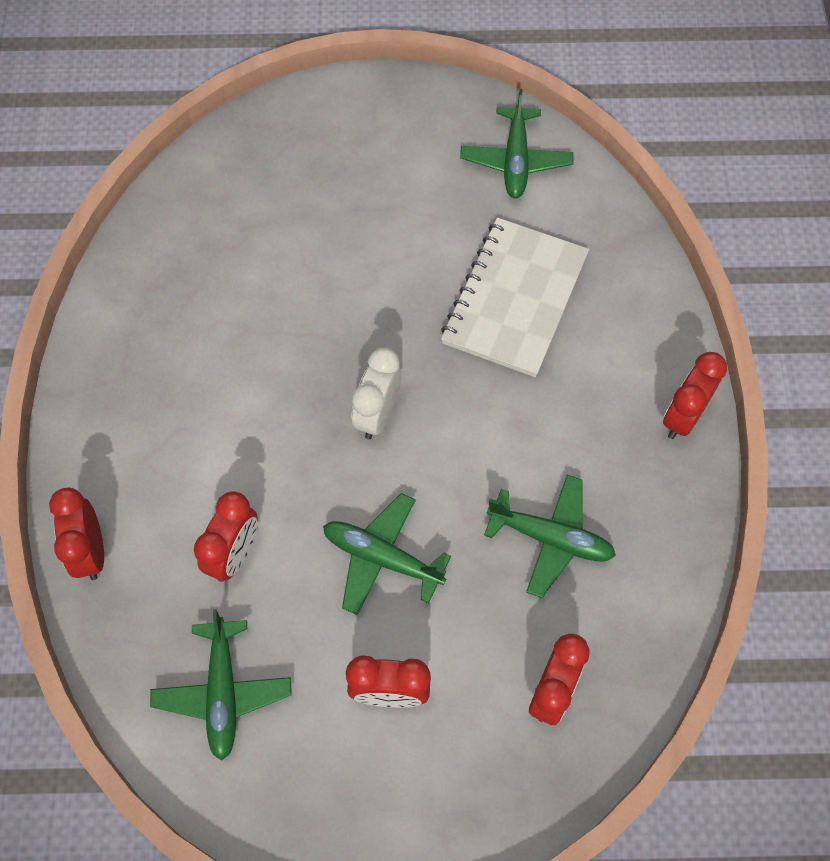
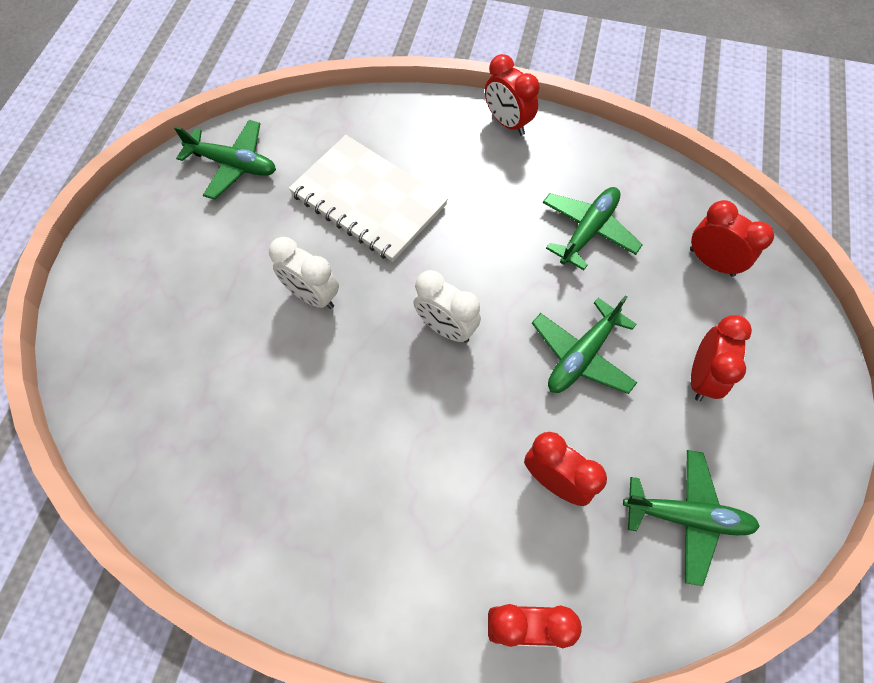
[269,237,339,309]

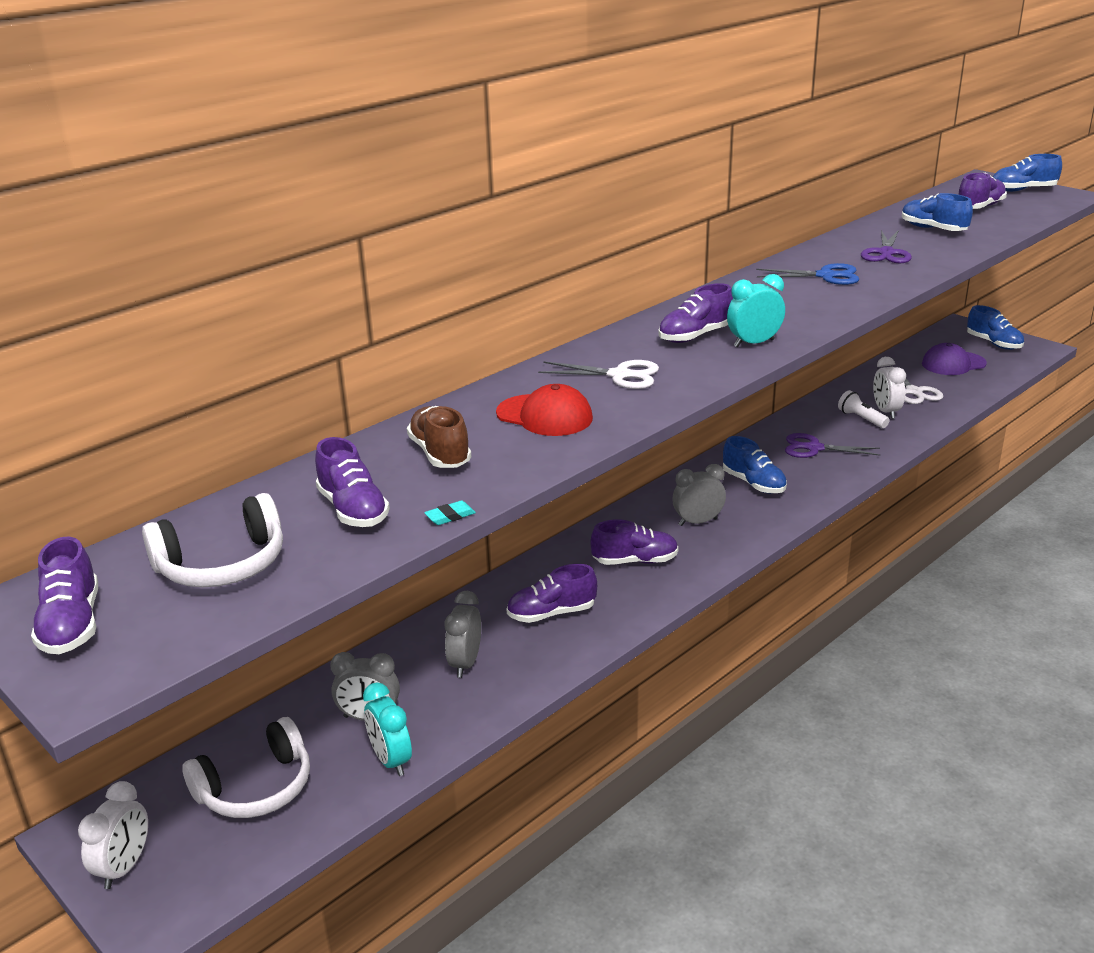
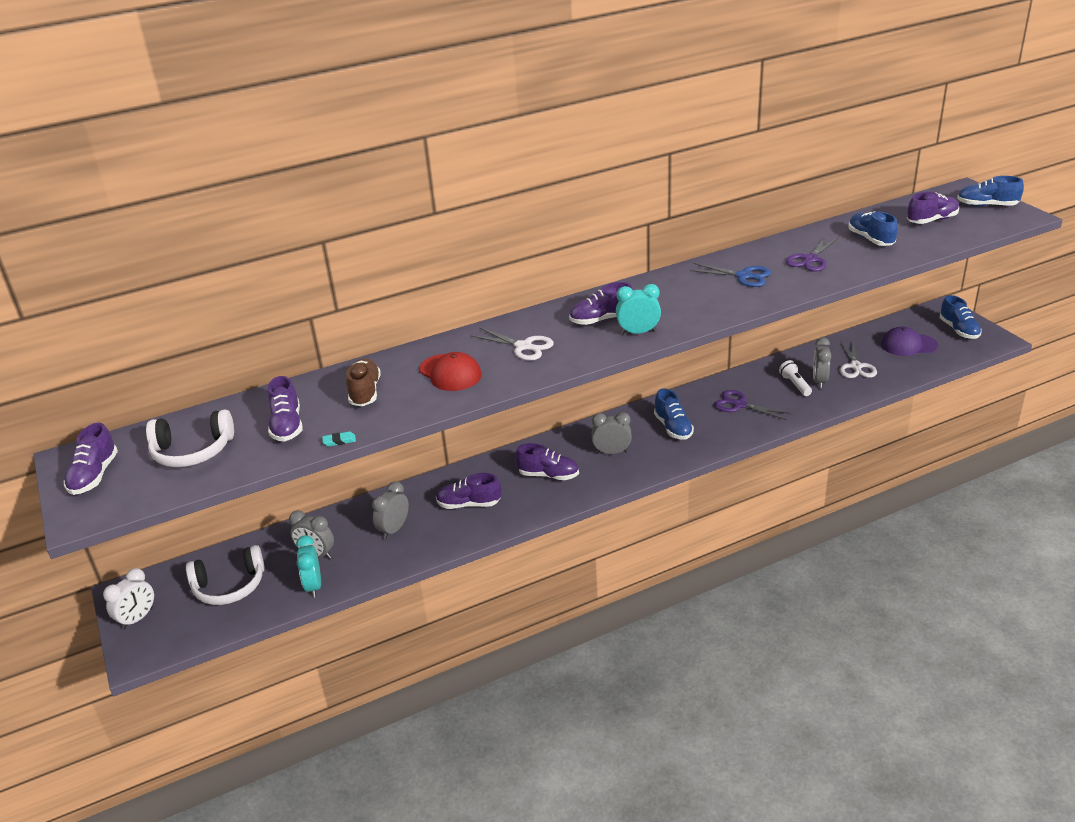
[813,337,831,389]

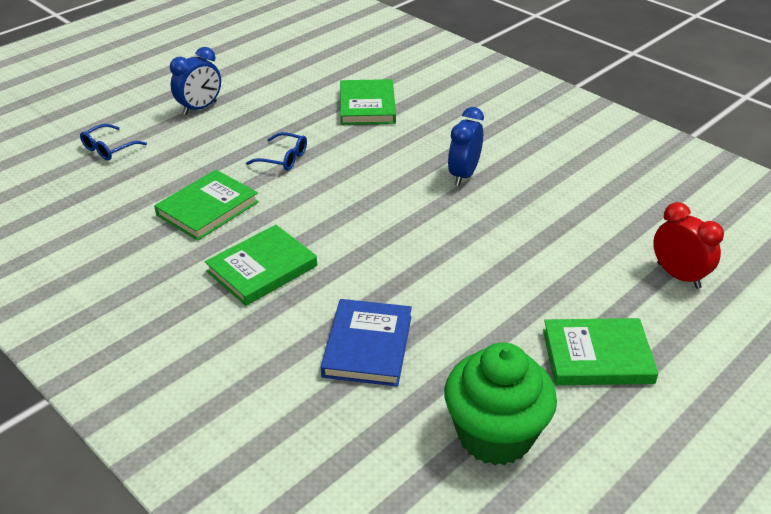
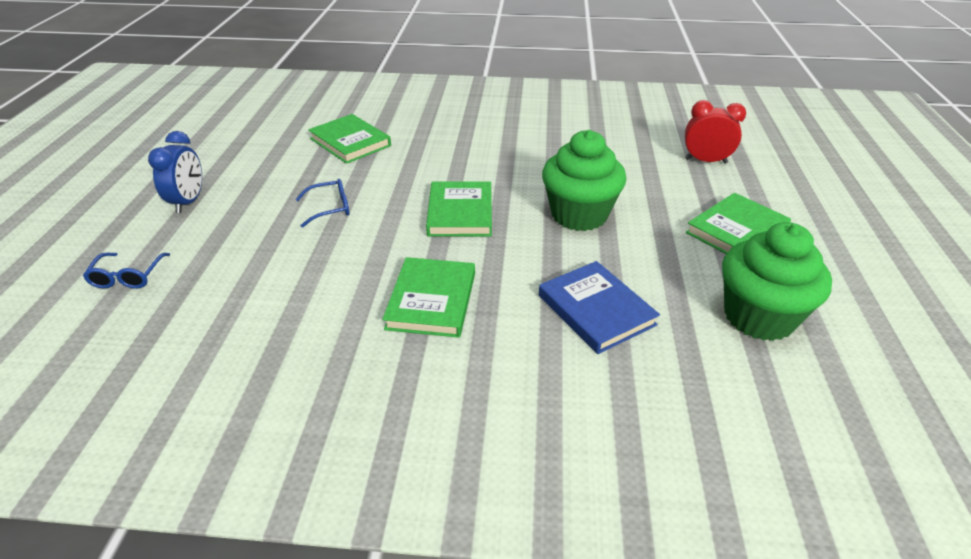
[426,181,492,237]
[542,130,627,231]
[448,107,484,186] (first image)

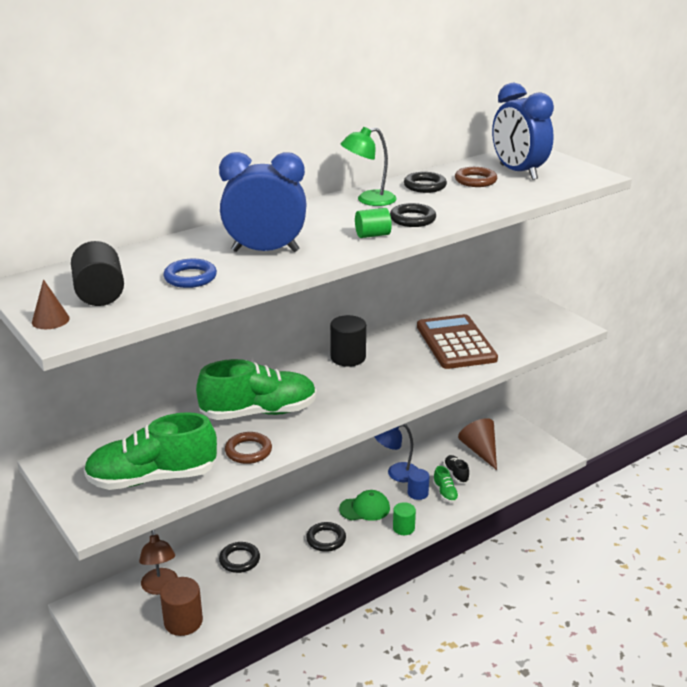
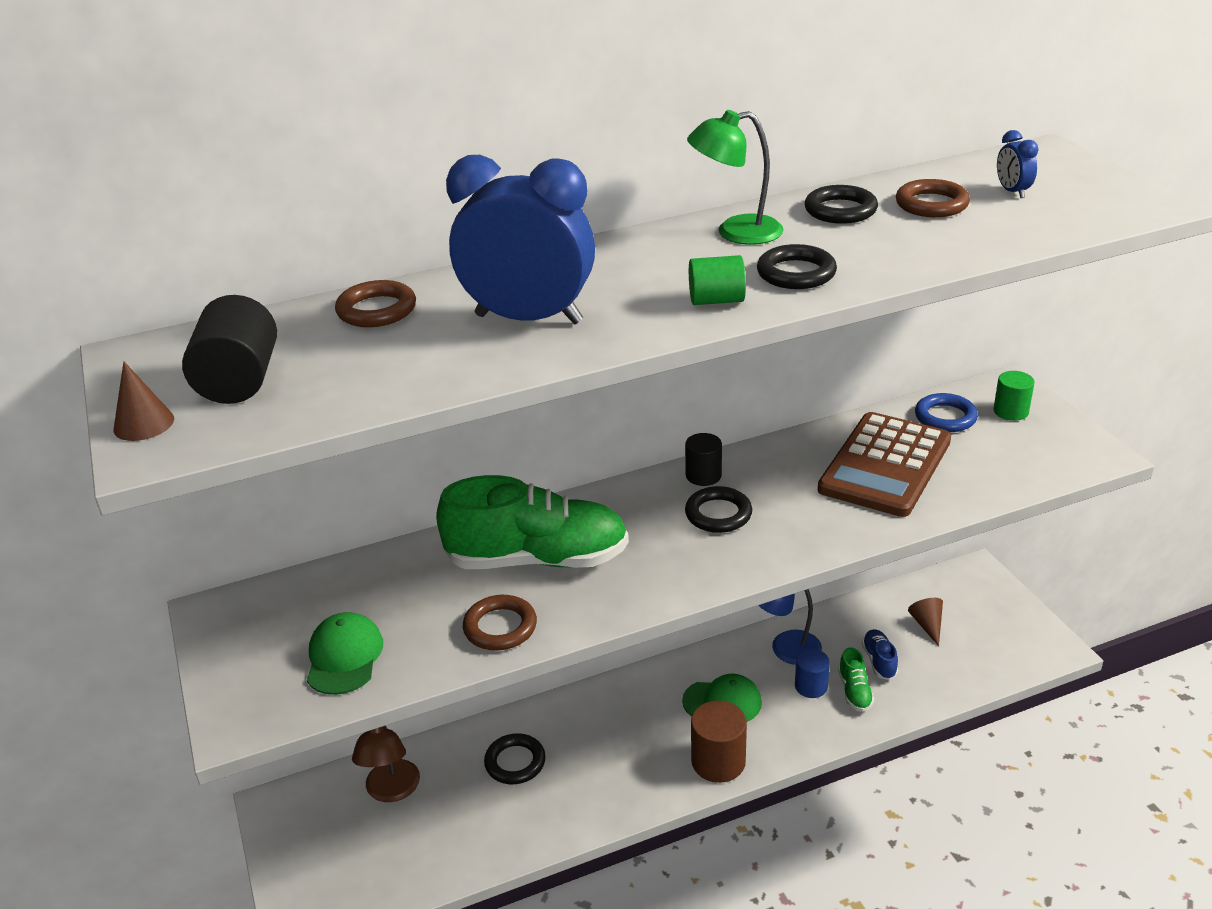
[307,612,383,695]
[335,280,416,327]
[685,433,722,486]
[685,486,752,533]
[691,700,747,783]
[818,412,951,517]
[862,629,898,680]
[908,598,943,646]
[915,393,978,432]
[993,371,1035,421]
[997,130,1039,198]

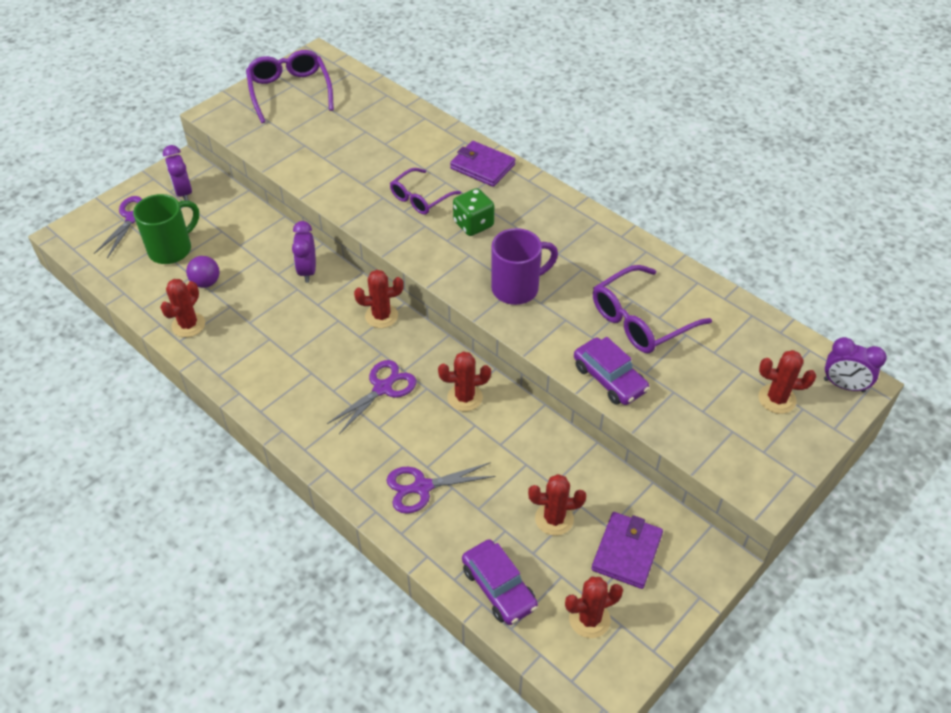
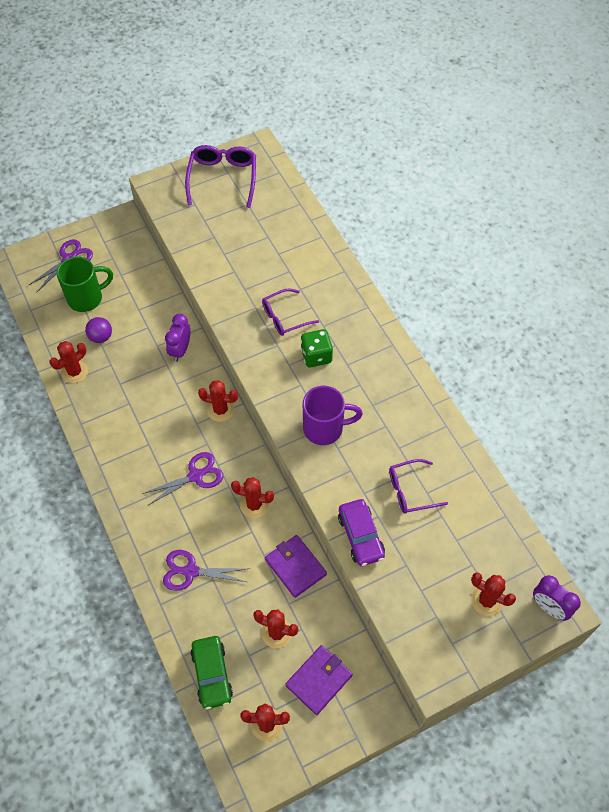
[190,636,233,710]
[265,535,327,598]
[389,459,448,514]
[163,145,192,201] (first image)

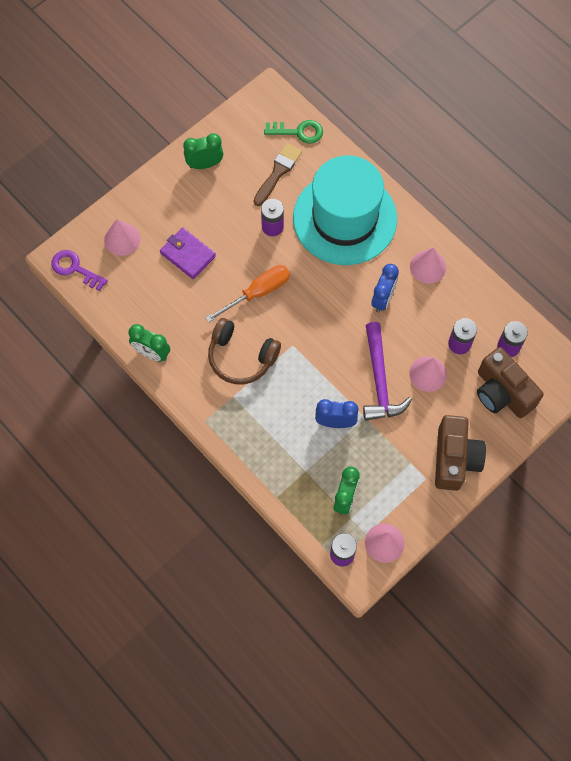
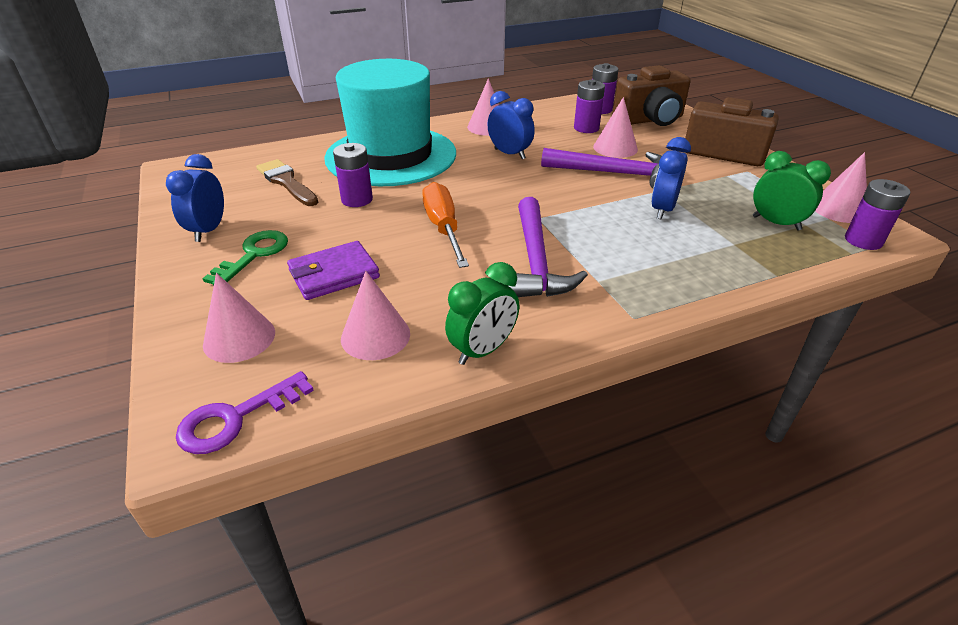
[166,154,224,242]
[202,230,288,286]
[341,271,410,360]
[507,197,588,297]

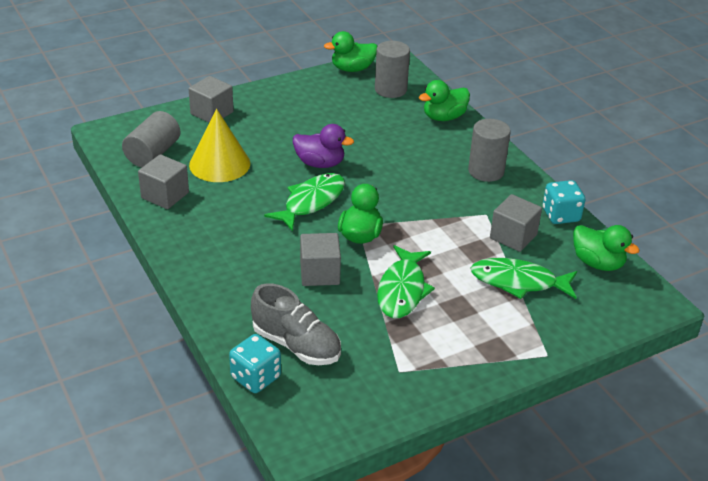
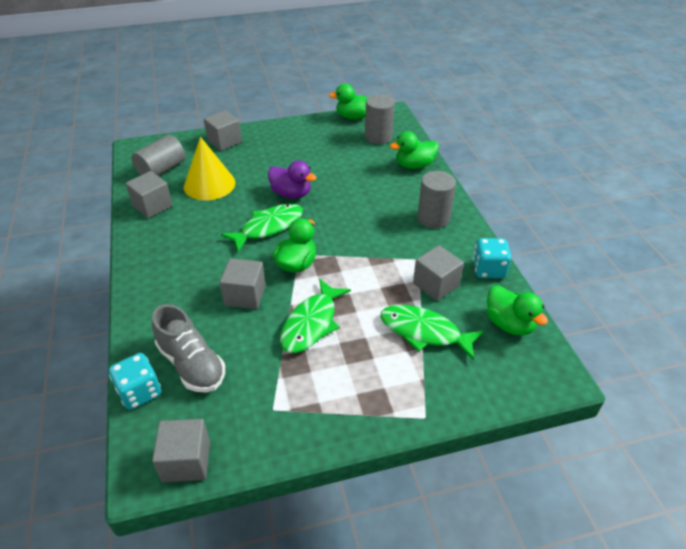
[152,419,210,482]

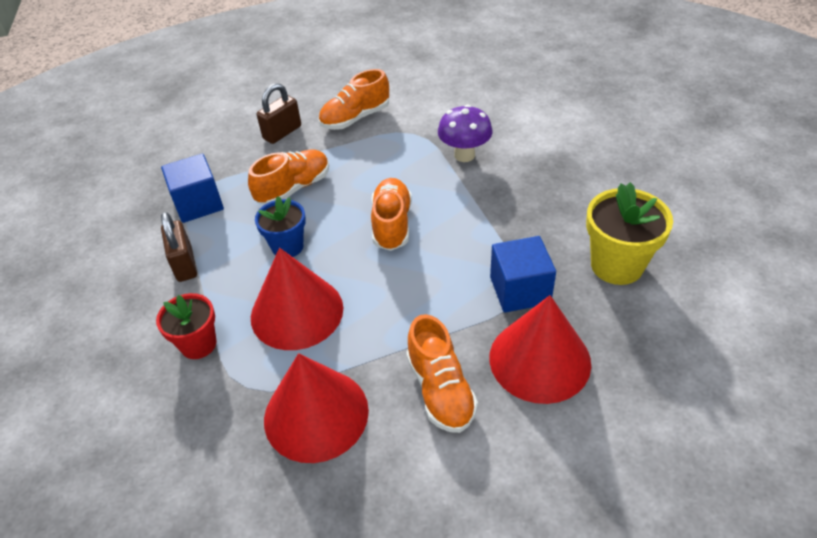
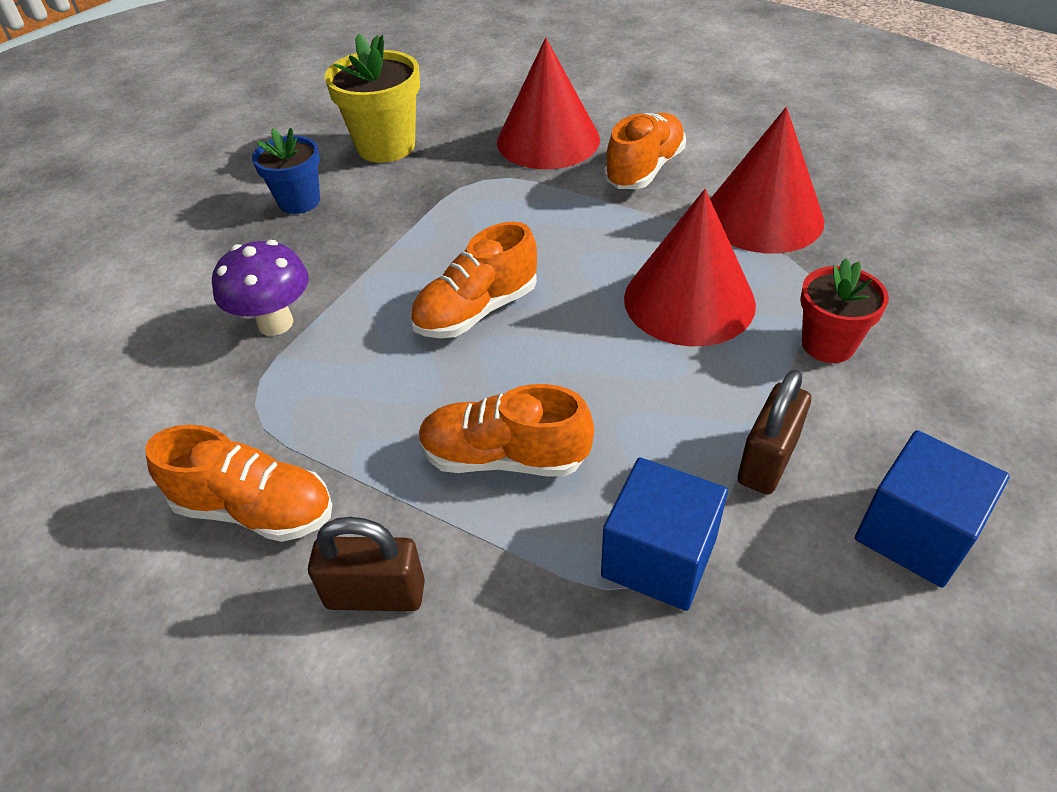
[252,128,320,214]
[855,430,1010,587]

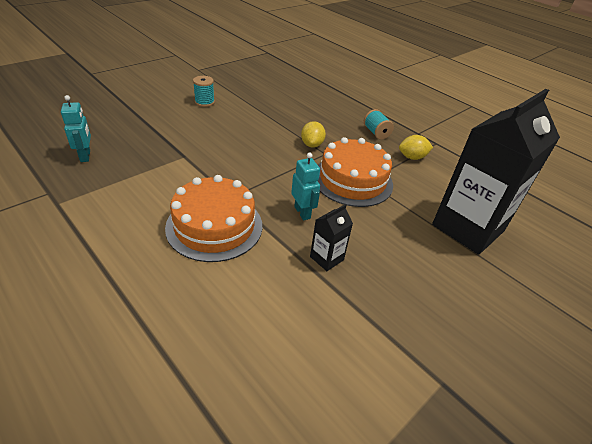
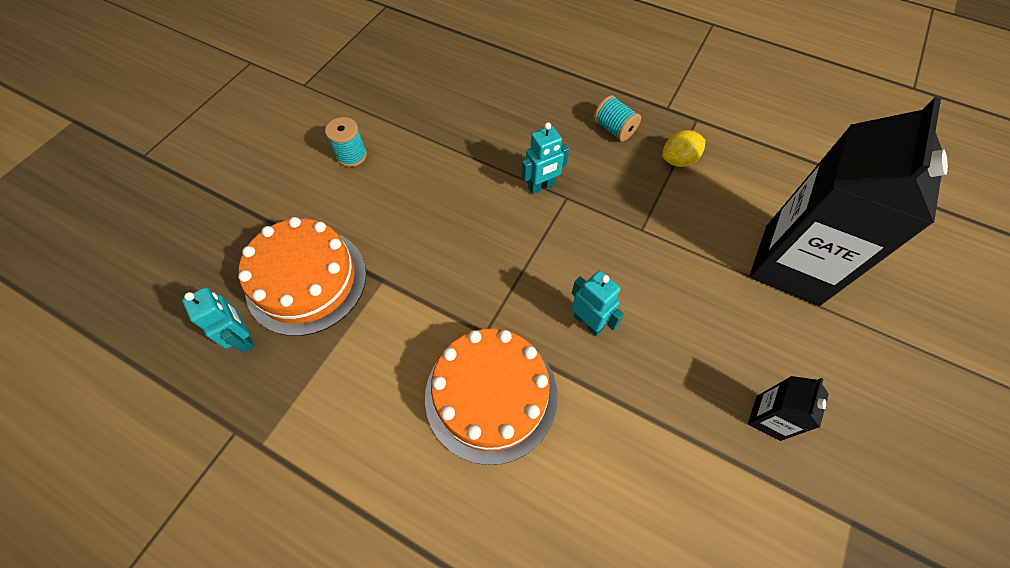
[238,217,366,336]
[522,122,569,194]
[748,376,829,441]

